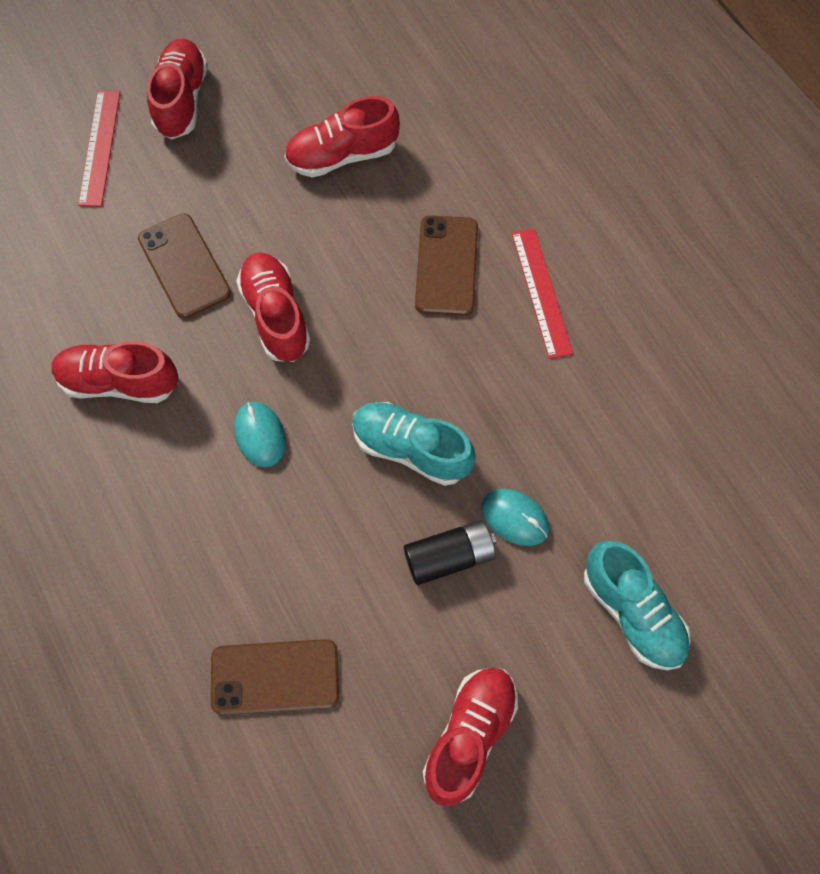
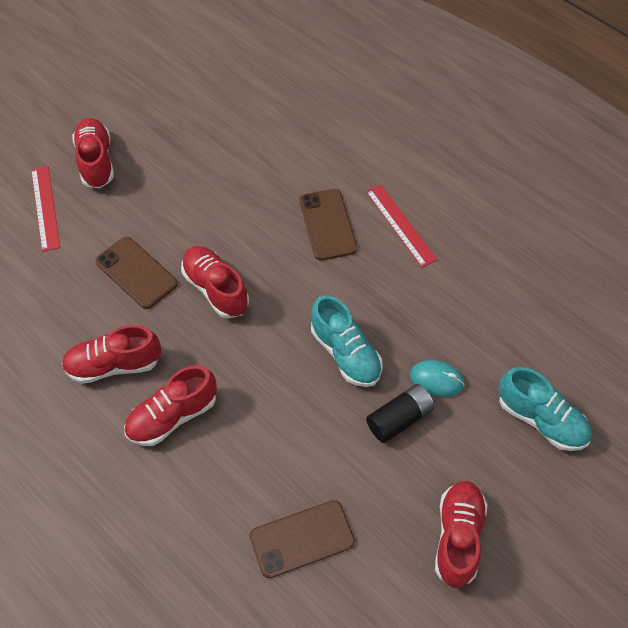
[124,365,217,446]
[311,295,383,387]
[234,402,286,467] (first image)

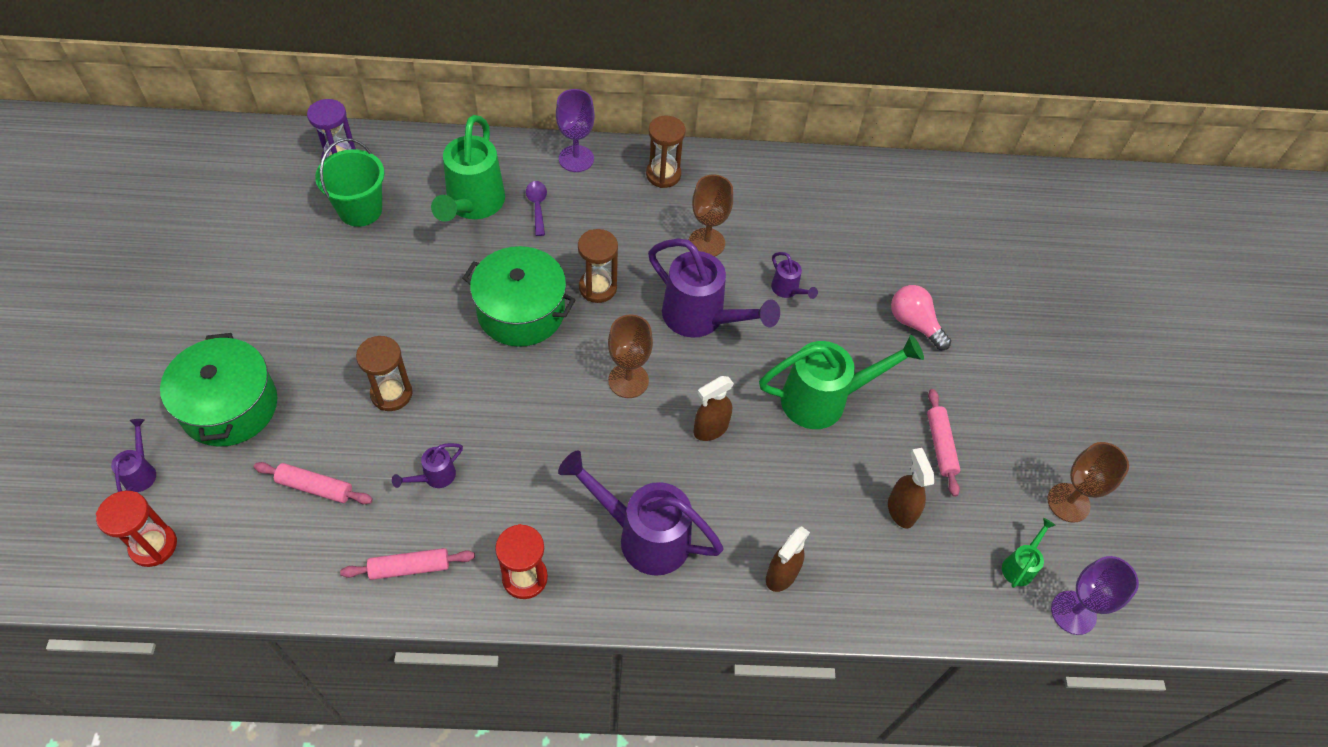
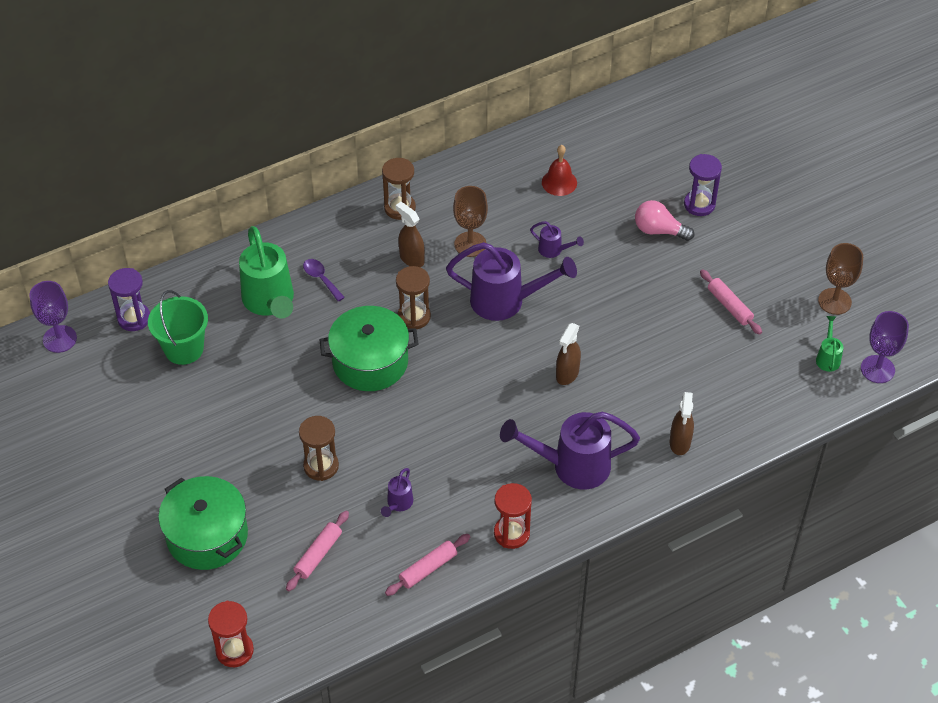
[29,281,77,353]
[286,511,349,591]
[396,202,425,267]
[542,145,577,196]
[684,154,722,216]
[111,419,156,492] (first image)
[608,315,653,398] (first image)
[759,335,924,429] (first image)

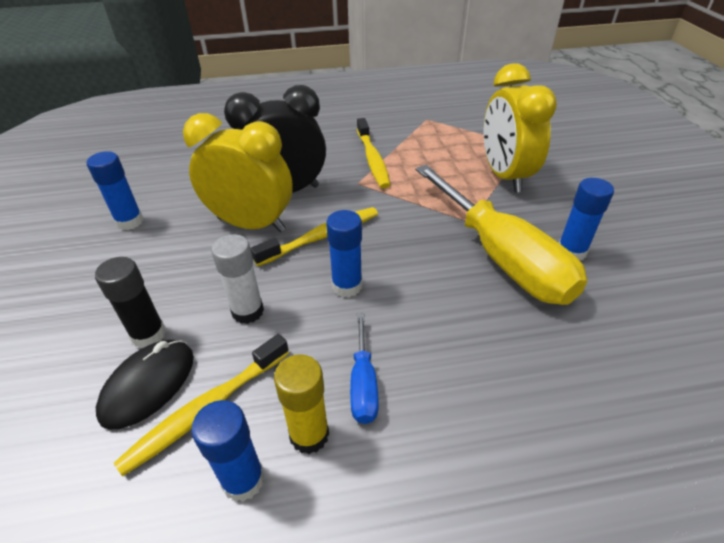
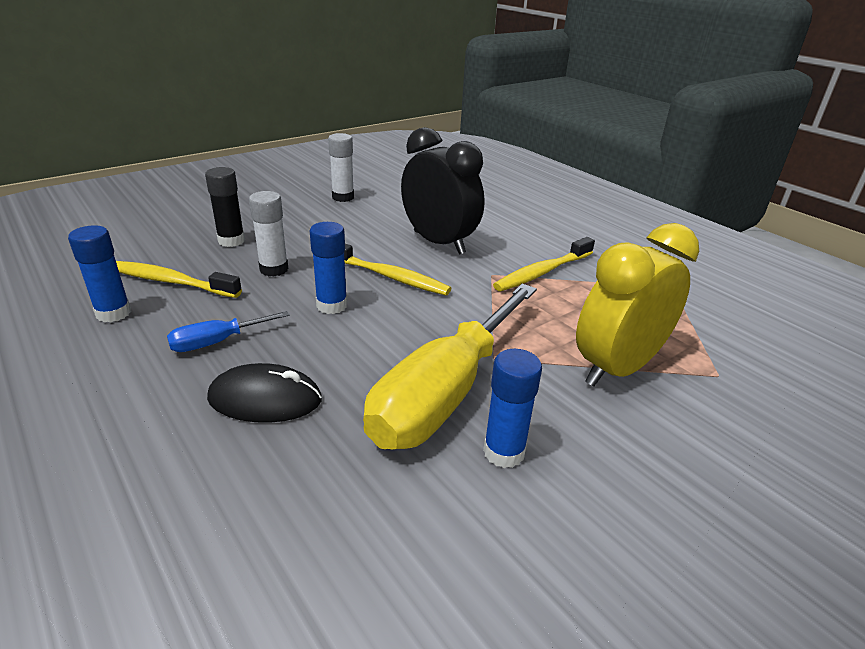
[207,363,322,423]
[328,133,354,202]
[183,113,293,232] (first image)
[274,354,329,454] (first image)

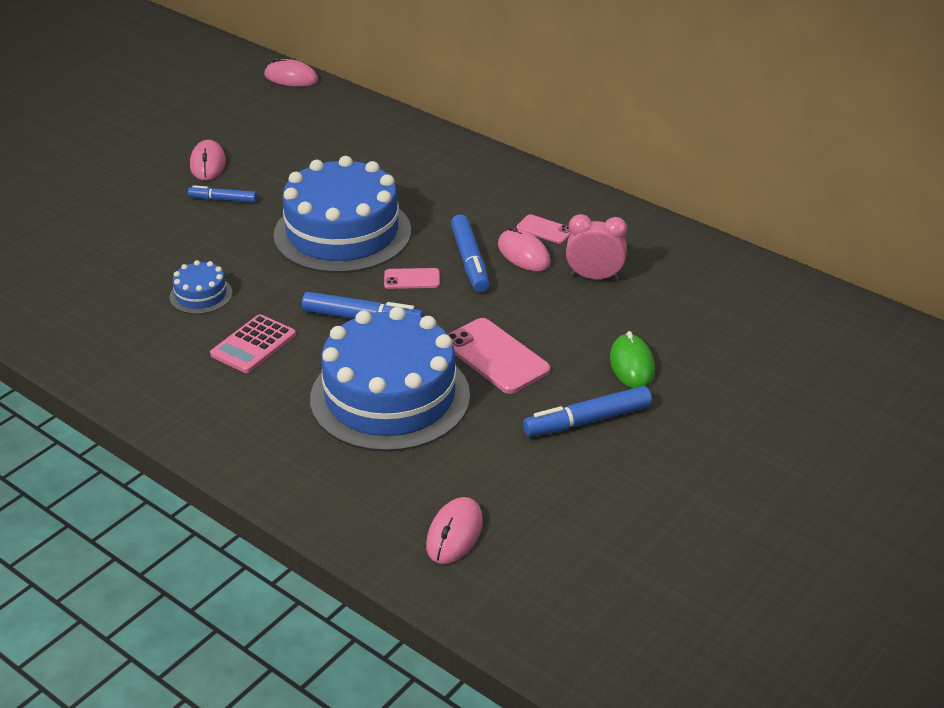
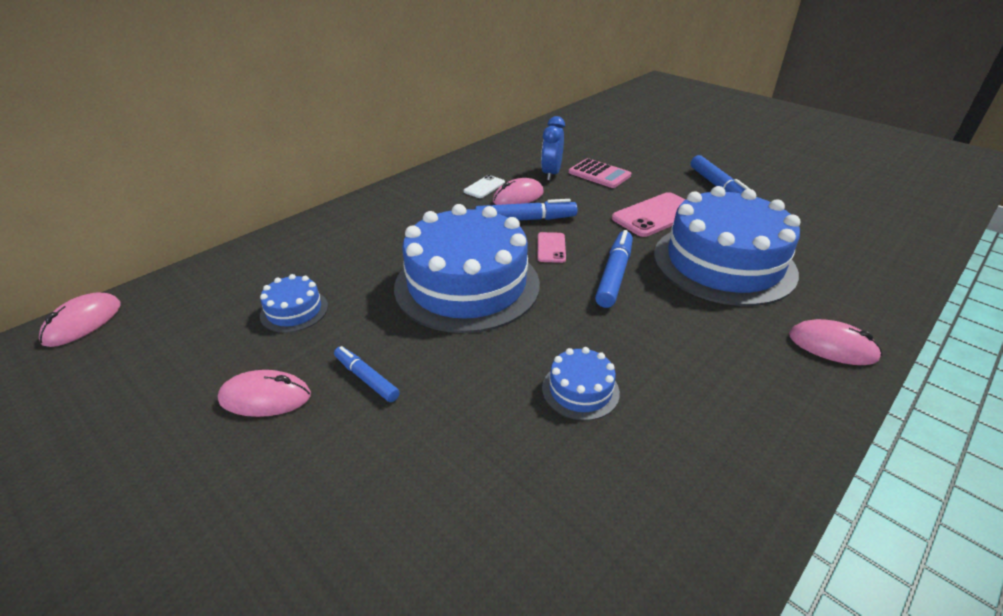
[260,274,328,333]
[334,346,400,402]
[463,175,505,198]
[541,116,565,181]
[569,158,631,188]
[789,319,882,365]
[610,331,655,388] (first image)

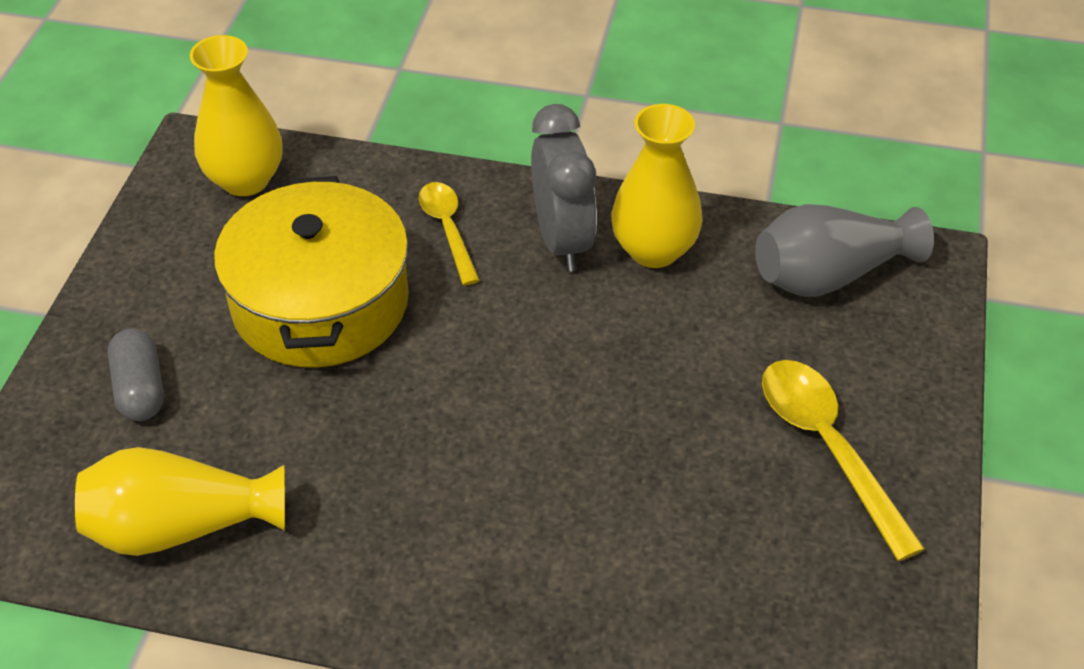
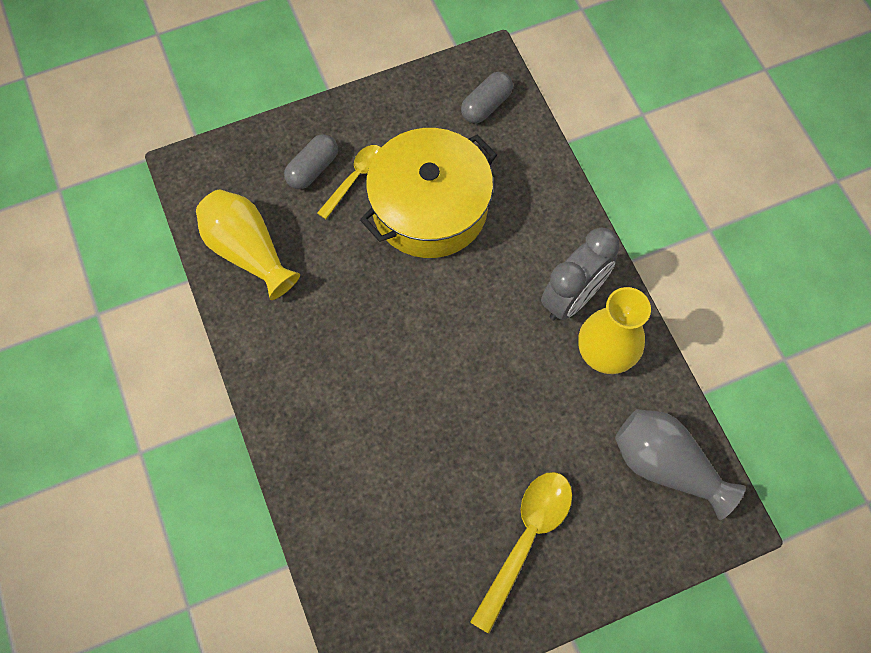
[317,145,381,219]
[461,72,513,123]

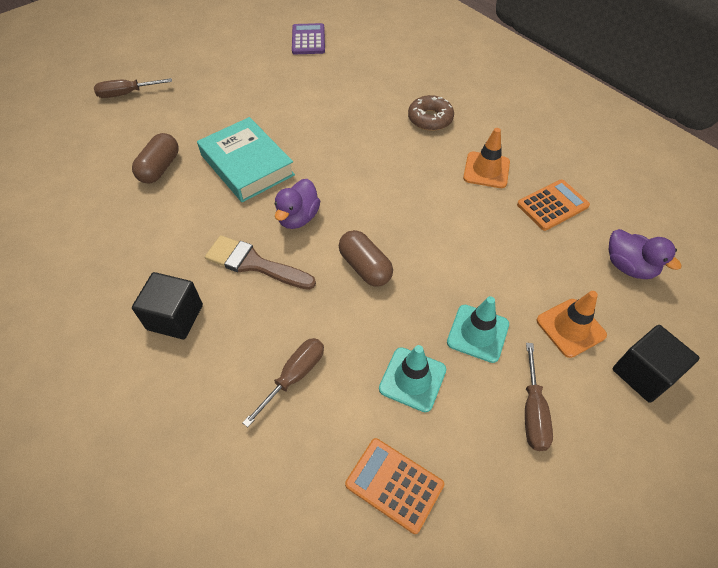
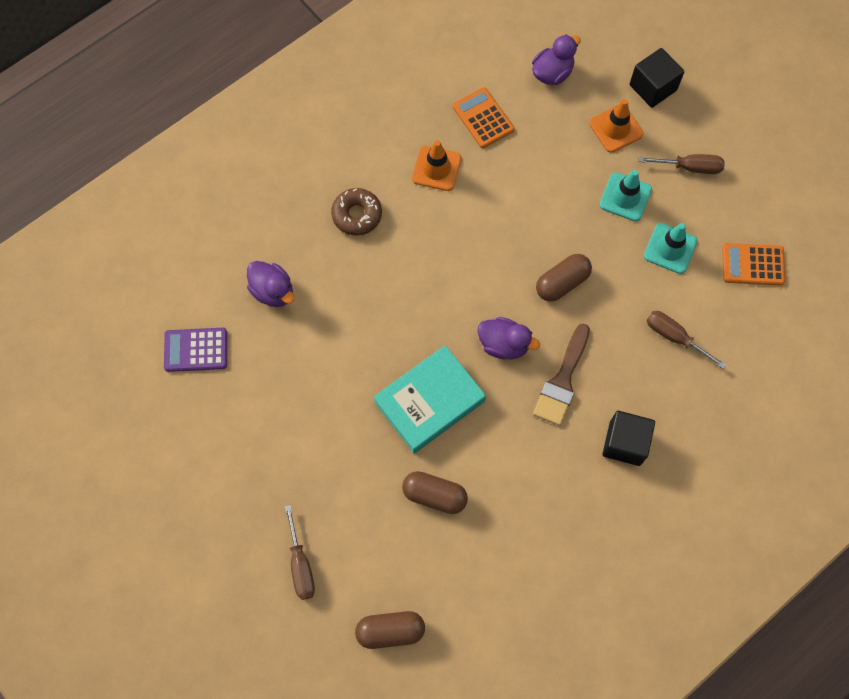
[247,261,294,307]
[355,611,425,649]
[722,243,785,285]

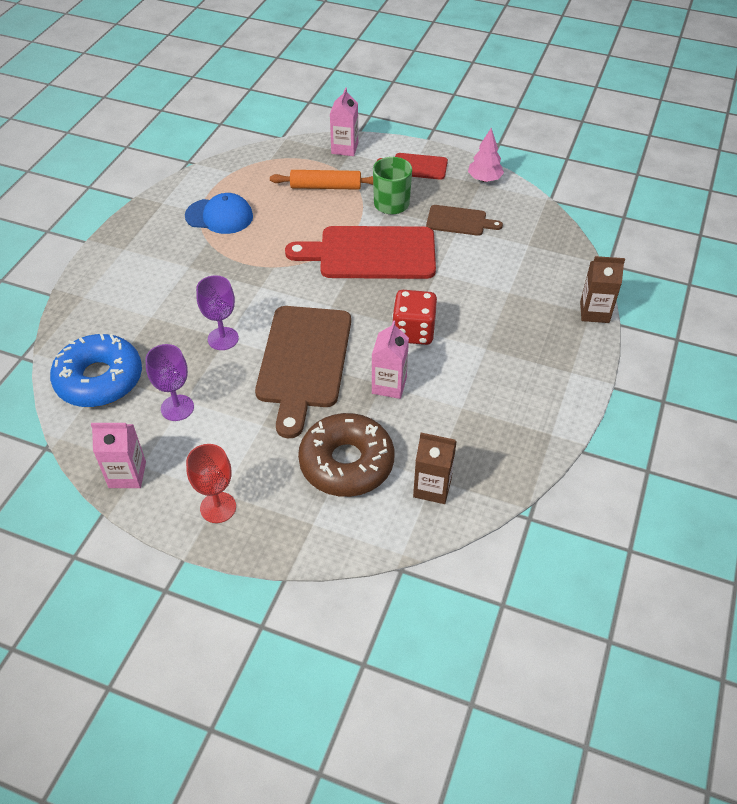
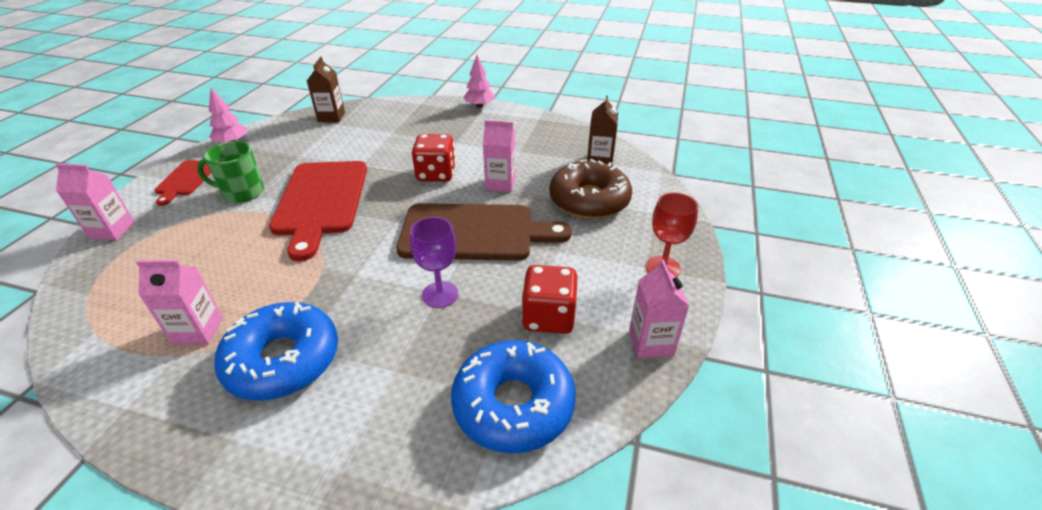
[136,260,223,345]
[214,302,338,401]
[307,57,345,122]
[464,55,495,108]
[522,265,577,334]
[270,170,373,190] (first image)
[426,205,503,236] (first image)

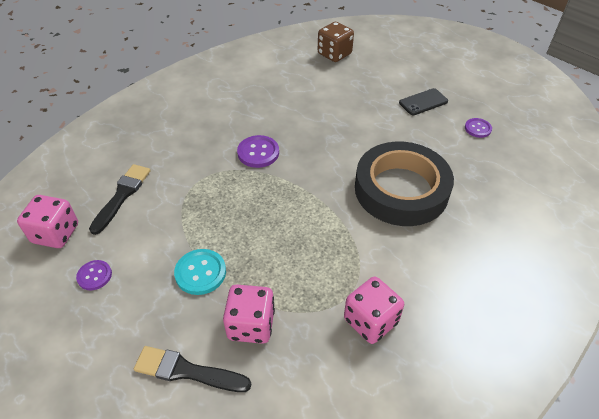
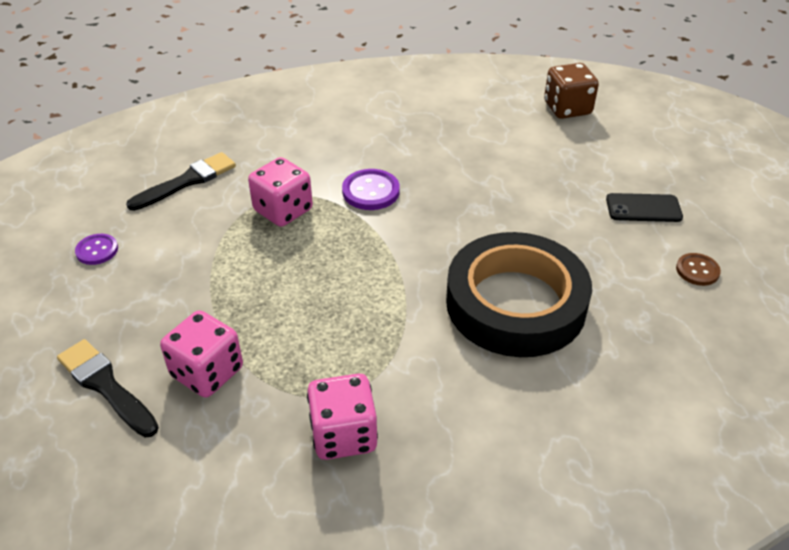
[248,157,313,227]
[676,253,721,286]
[174,249,226,295] (first image)

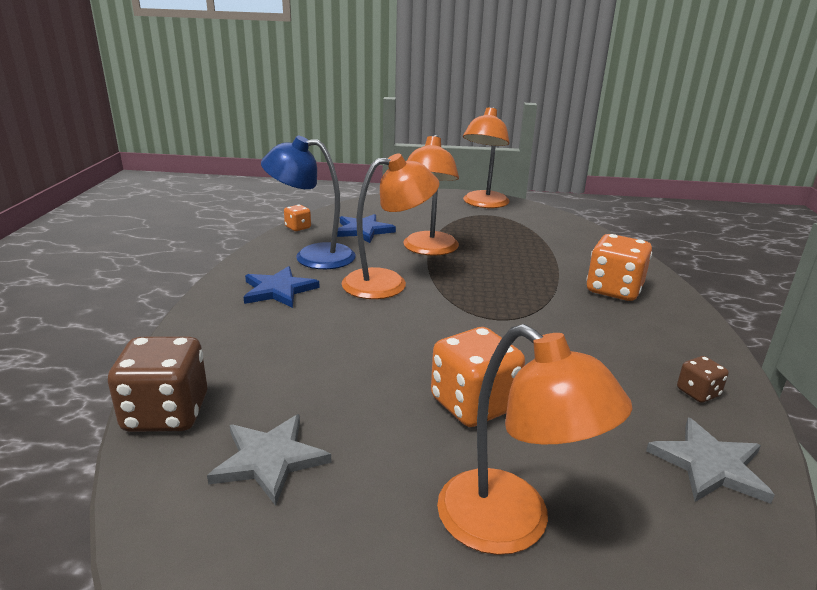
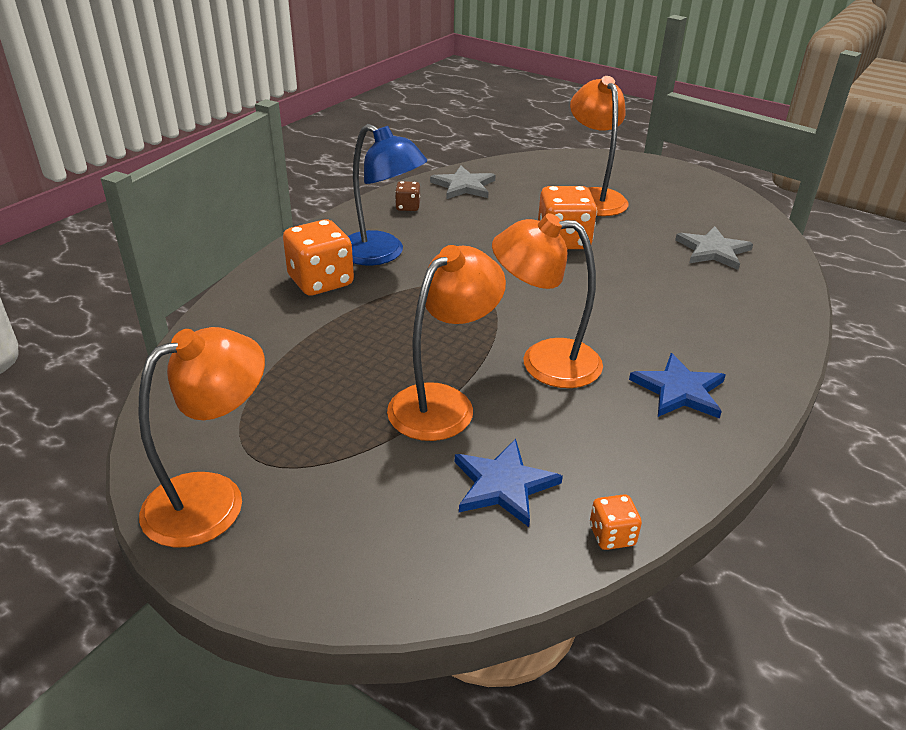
[348,124,427,265]
[108,336,207,432] (first image)

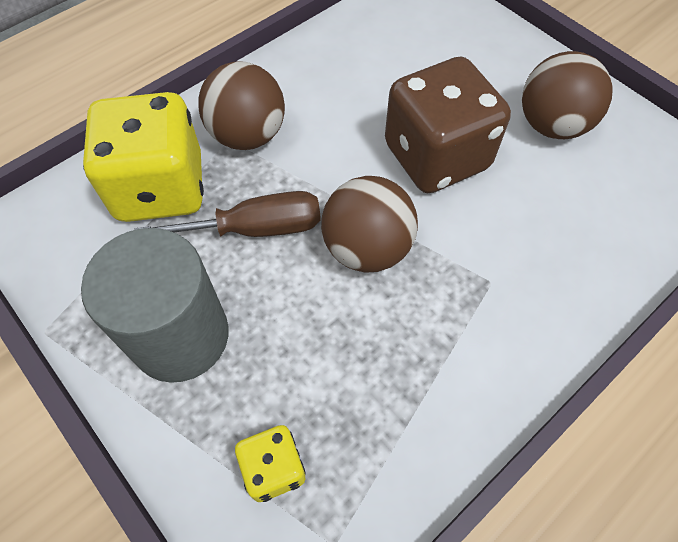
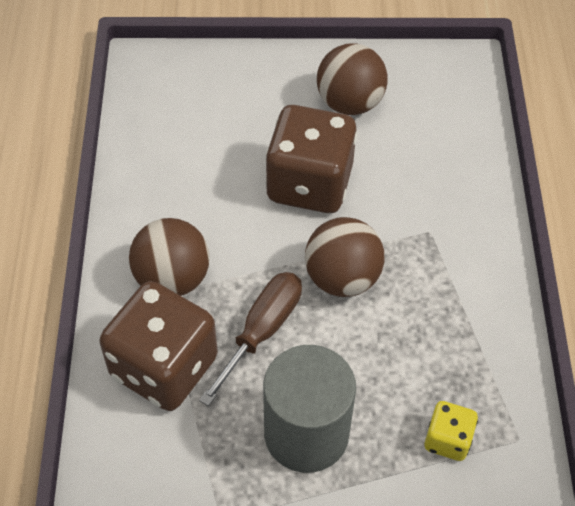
[100,281,218,411]

